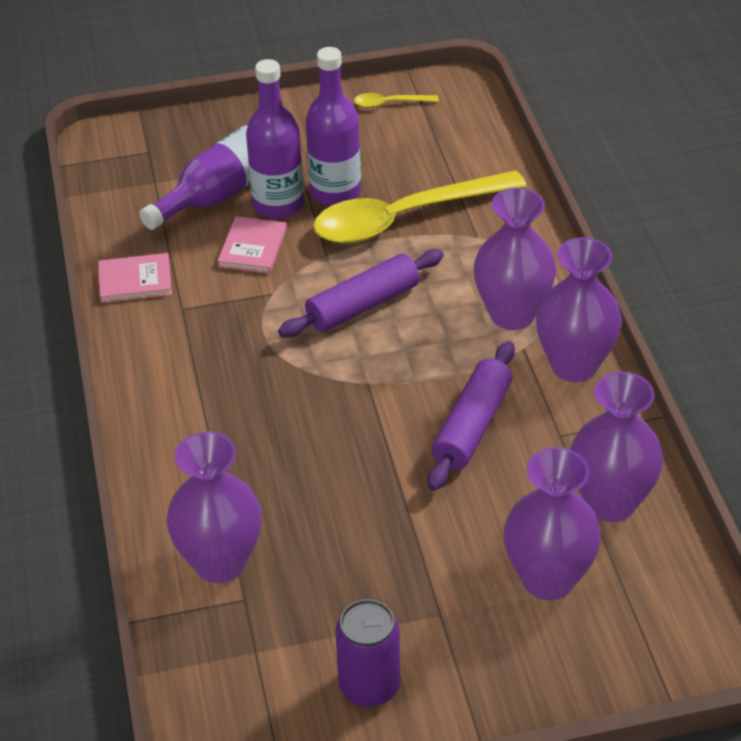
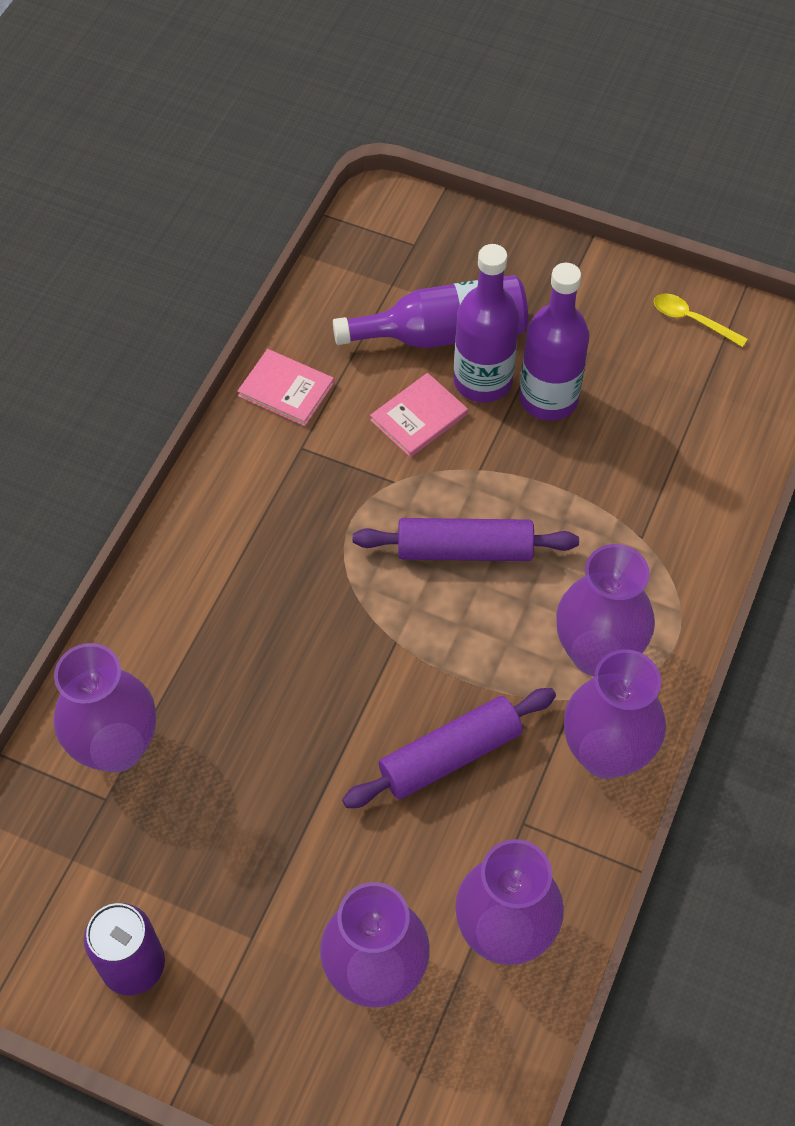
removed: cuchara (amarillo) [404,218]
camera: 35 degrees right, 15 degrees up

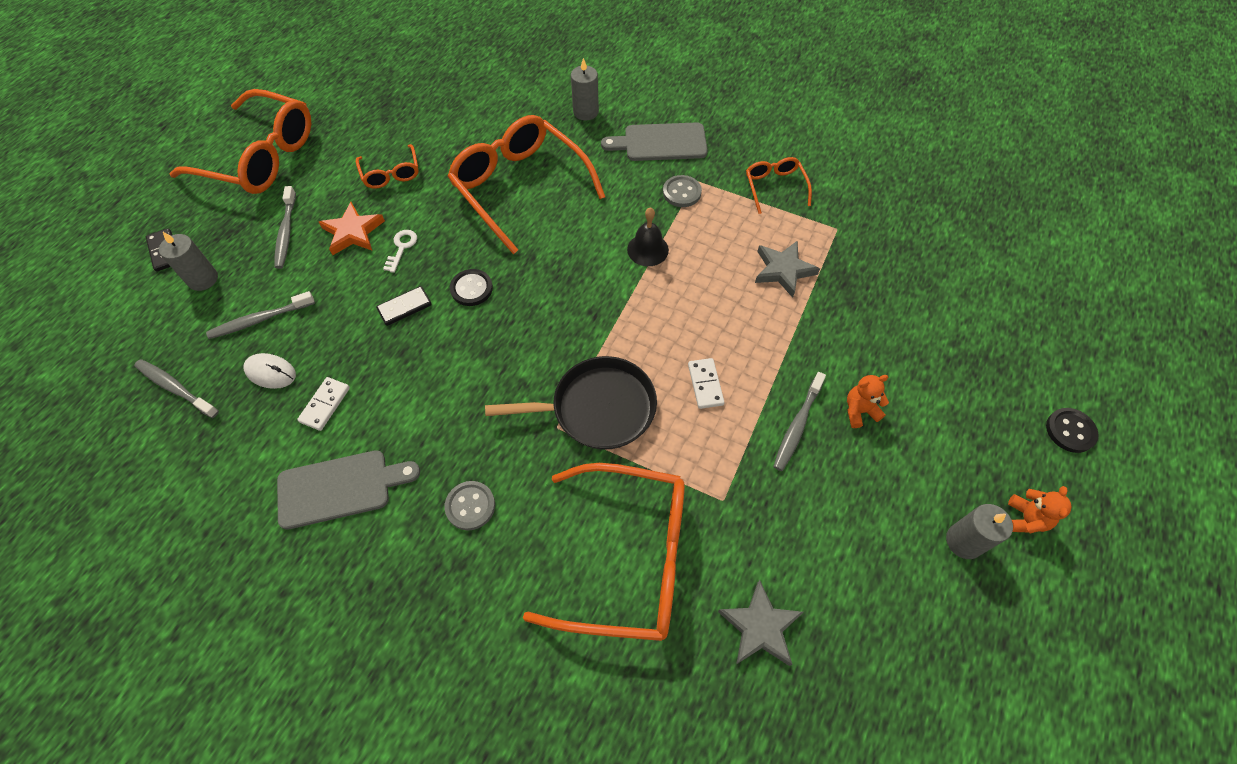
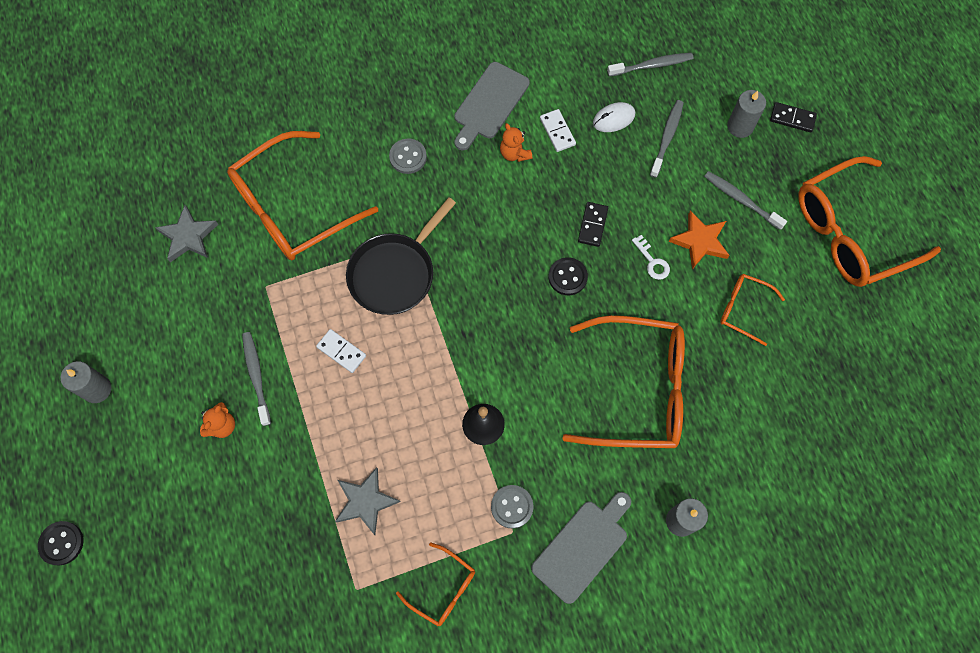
moved: osito (naranja) [1025,519] to [514,153]
camera: 135 degrees right, 10 degrees up

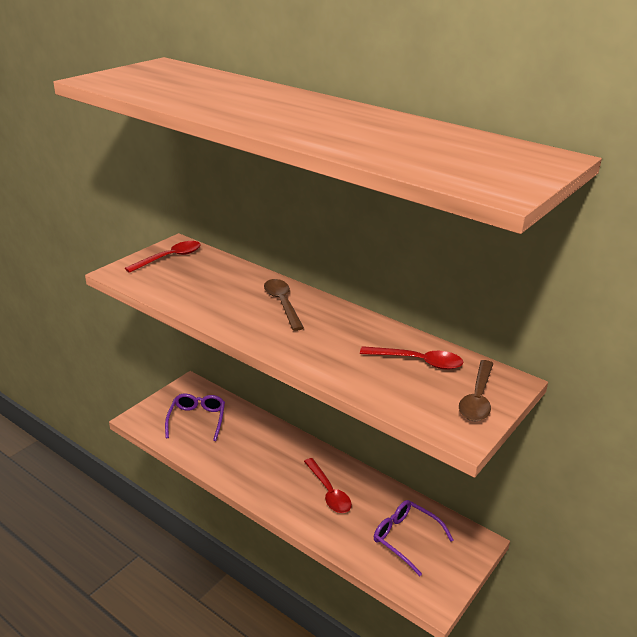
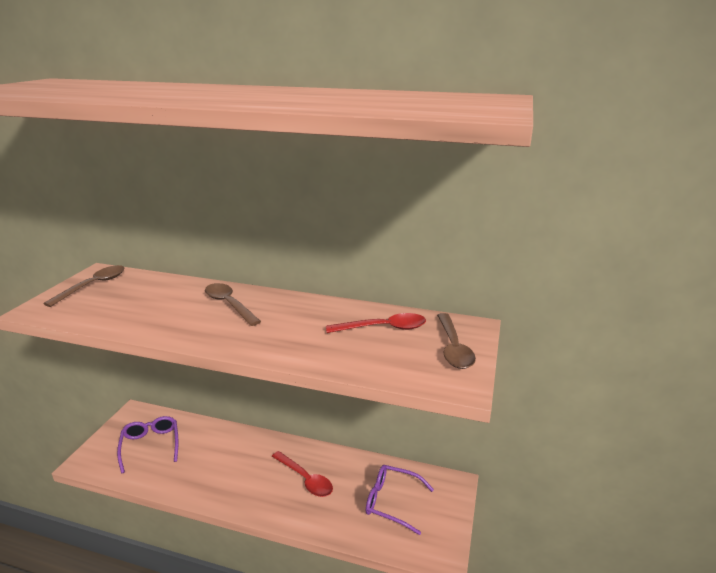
recoloured: cuchara (rojo) [169,258] to cuchara (marrón) [93,285]
camera: 20 degrees left, 5 degrees down

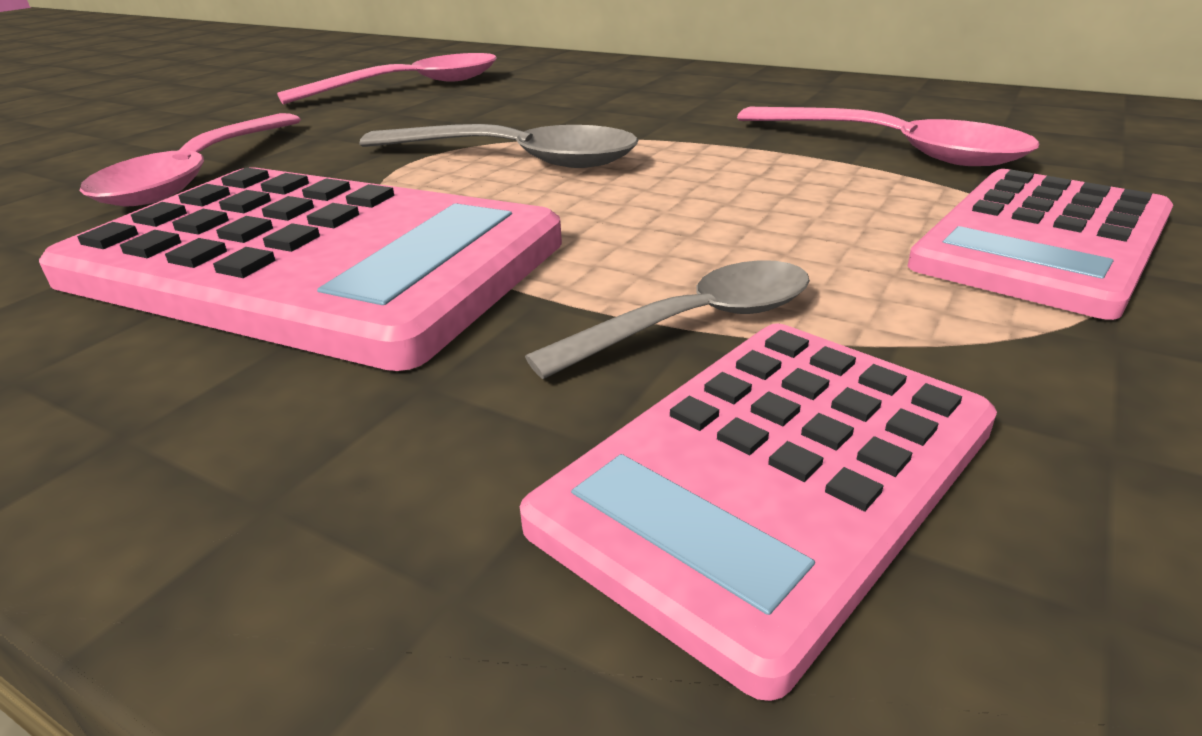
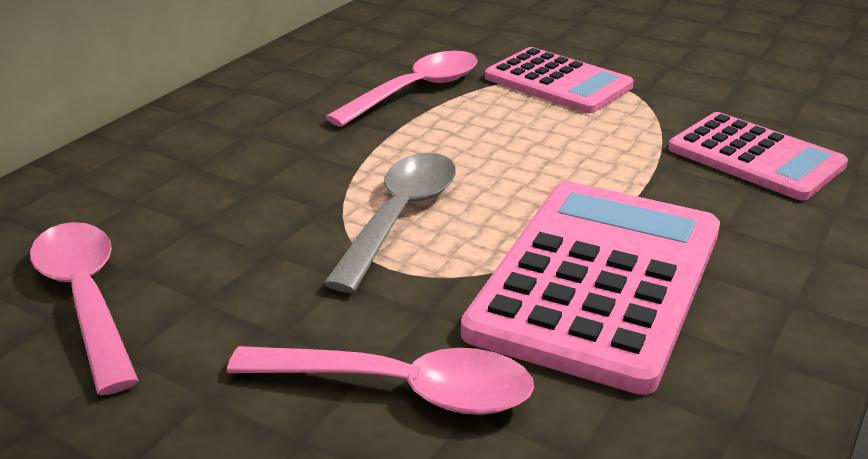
removed: cuchara (gris) [696,323]
camera: 90 degrees left, 0 degrees up

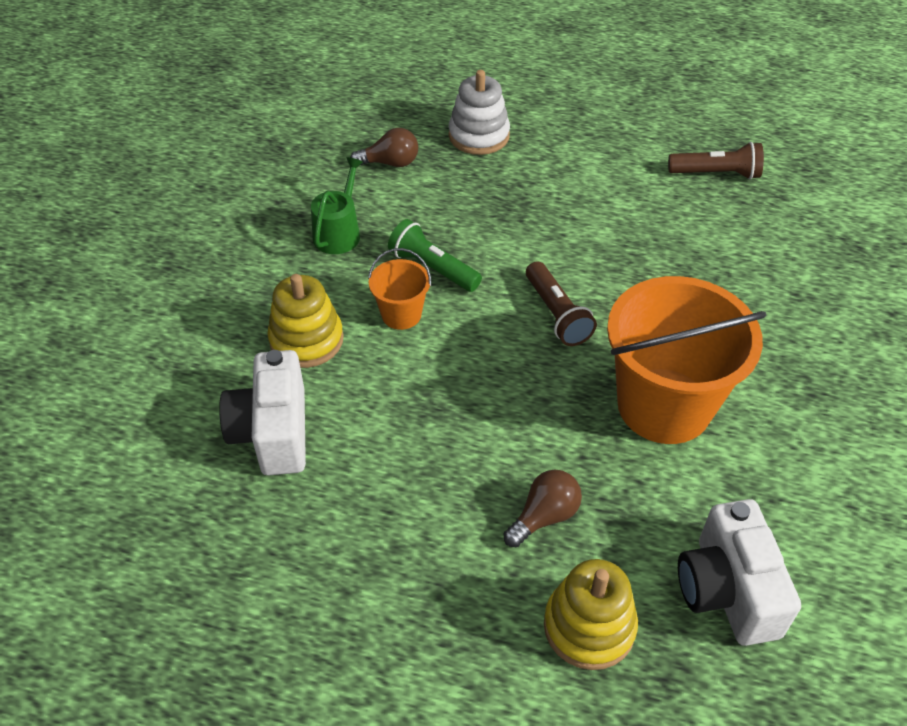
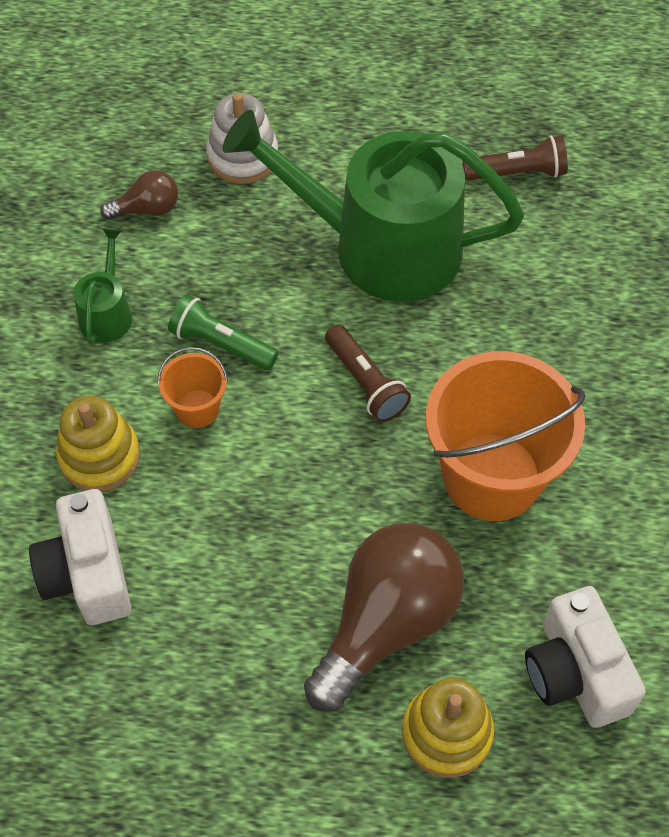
added: regadera (verde) [381,246]
resized: bombilla (marrón) [544,516] = [386,623] x2.15
camera: 10 degrees left, 10 degrees up

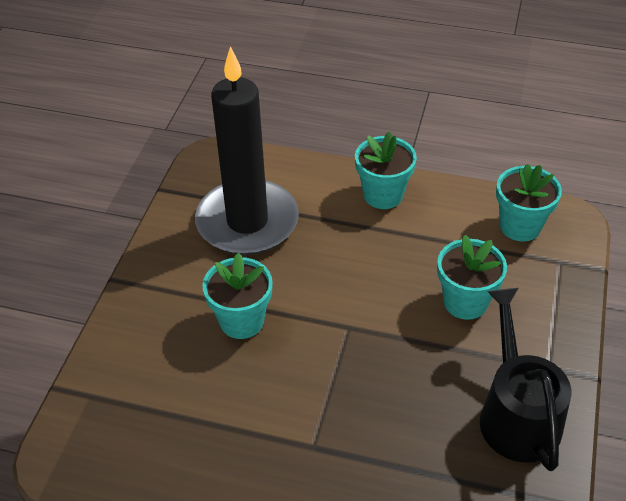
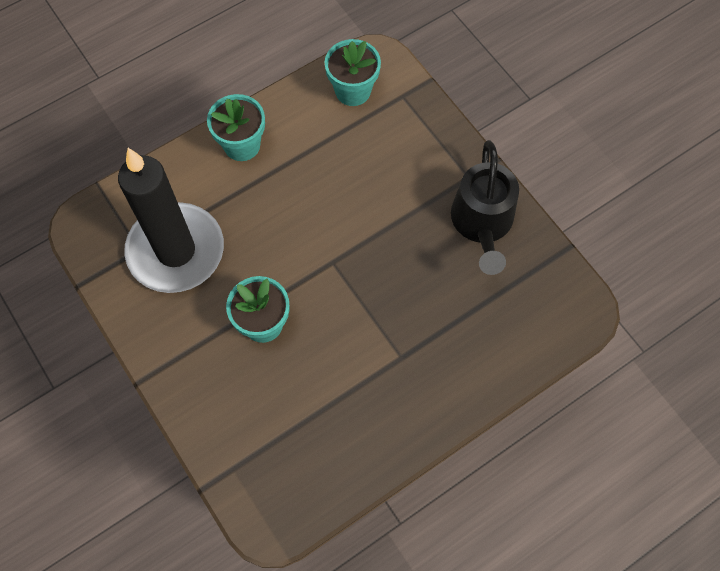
removed: maceta (turquesa) [465,302]
turned: regadera (negro) [516,413] = [482,224] 120 degrees counterclockwise
camera: 50 degrees left, 20 degrees up

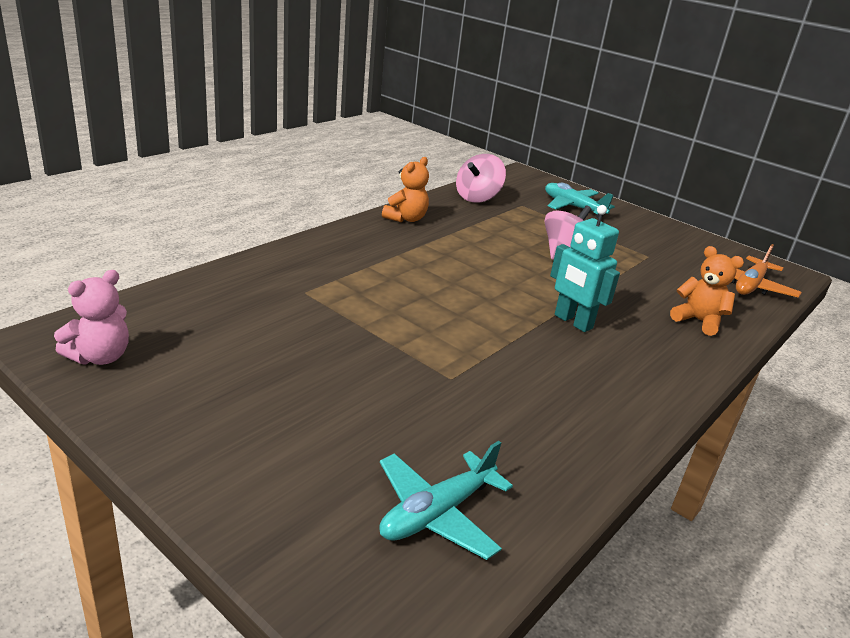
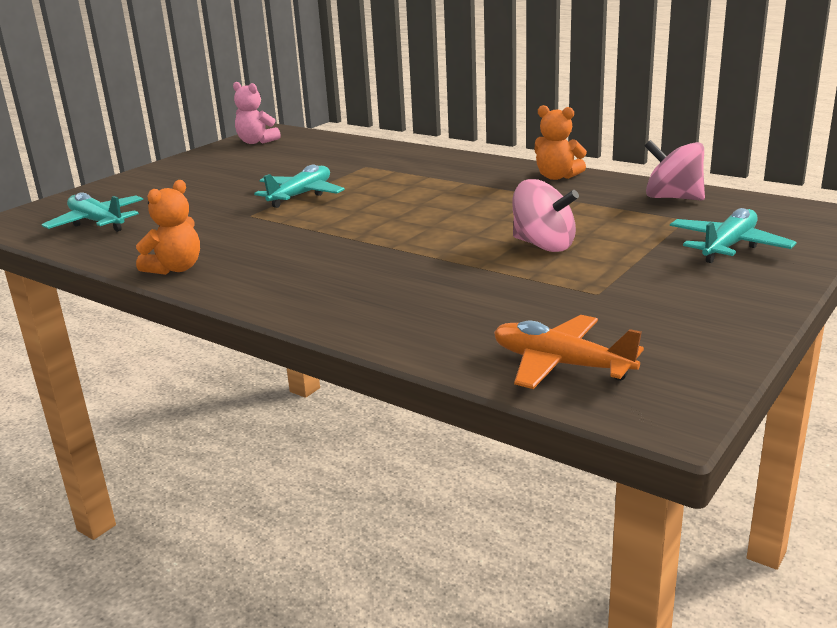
removed: robot (turquesa) [573,322]
added: avión (turquesa) [301,195]
moved: osito (naranja) [698,321] to [175,269]
camera: 90 degrees right, 5 degrees down

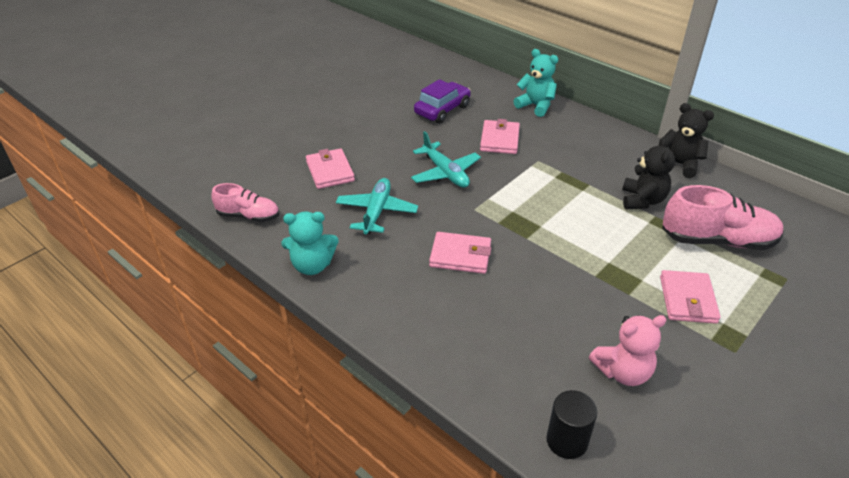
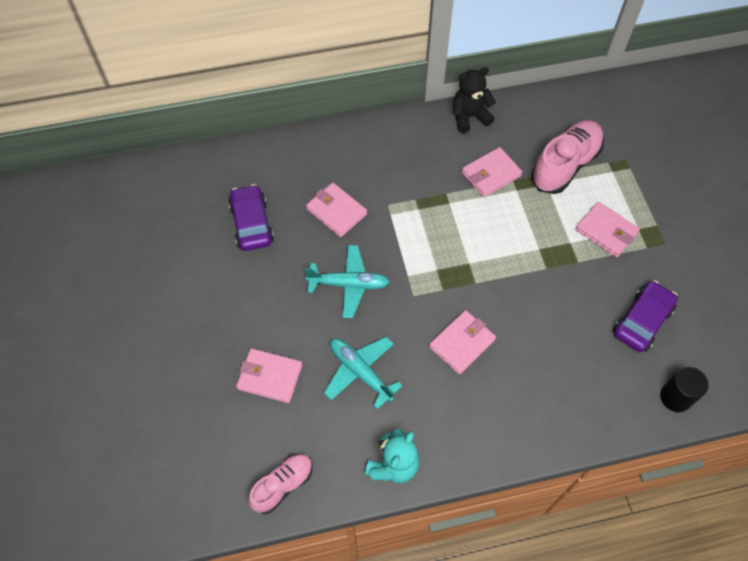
removed: osito (turquesa) [536,106]
replaced: osito (negro) [642,200] to cartera (rosa) [491,174]; osito (rosa) [623,372] to coche (morado) [642,321]
camera: 55 degrees left, 20 degrees up

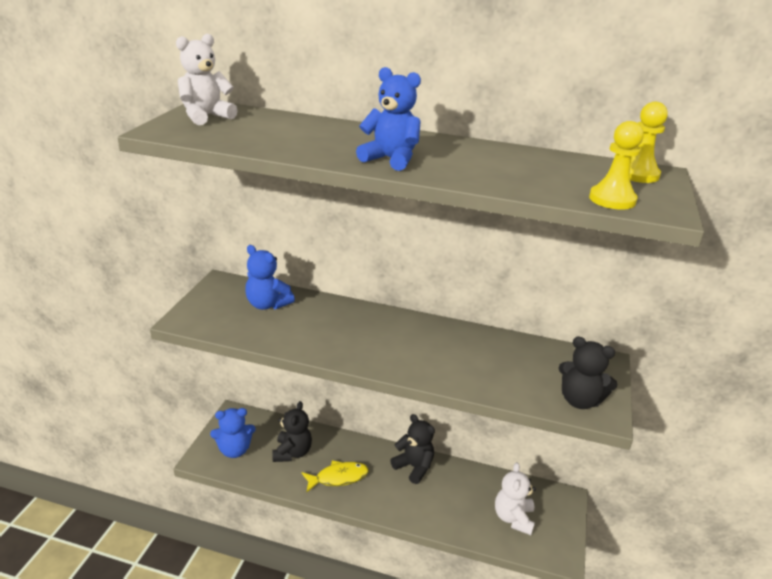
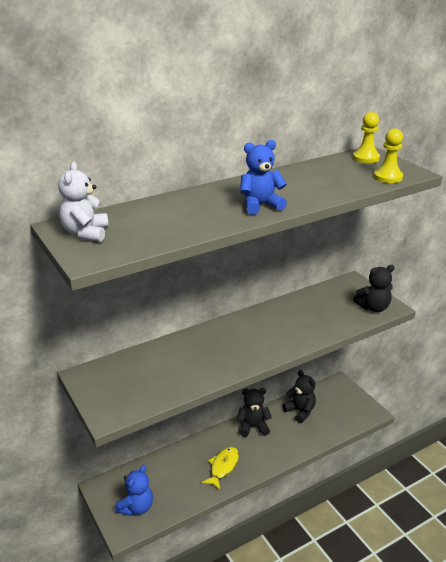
removed: osito (azul) [267,304]; osito (blanco) [513,518]
moved: osito (negro) [292,452] to [300,411]
camera: 45 degrees left, 0 degrees up

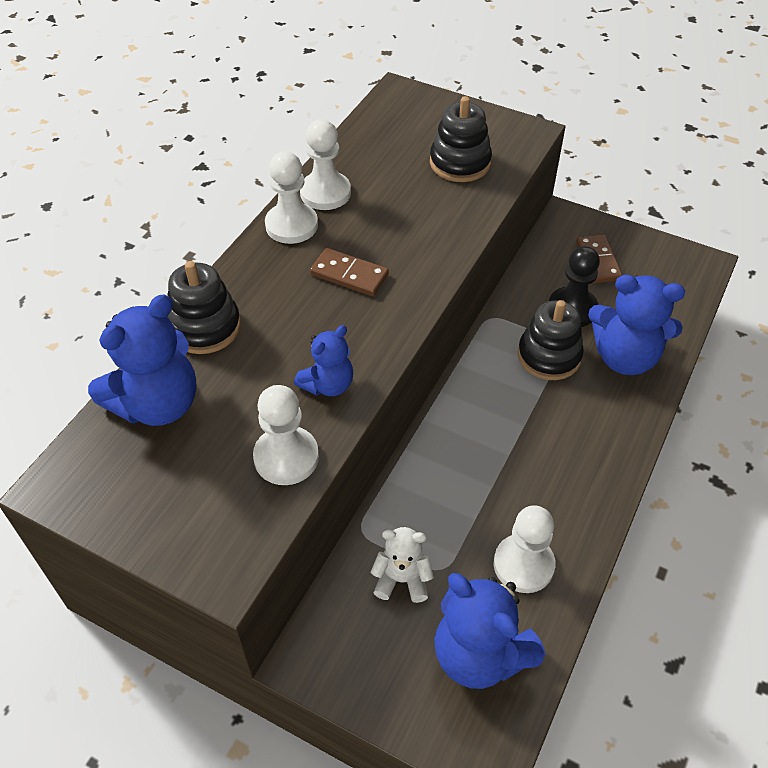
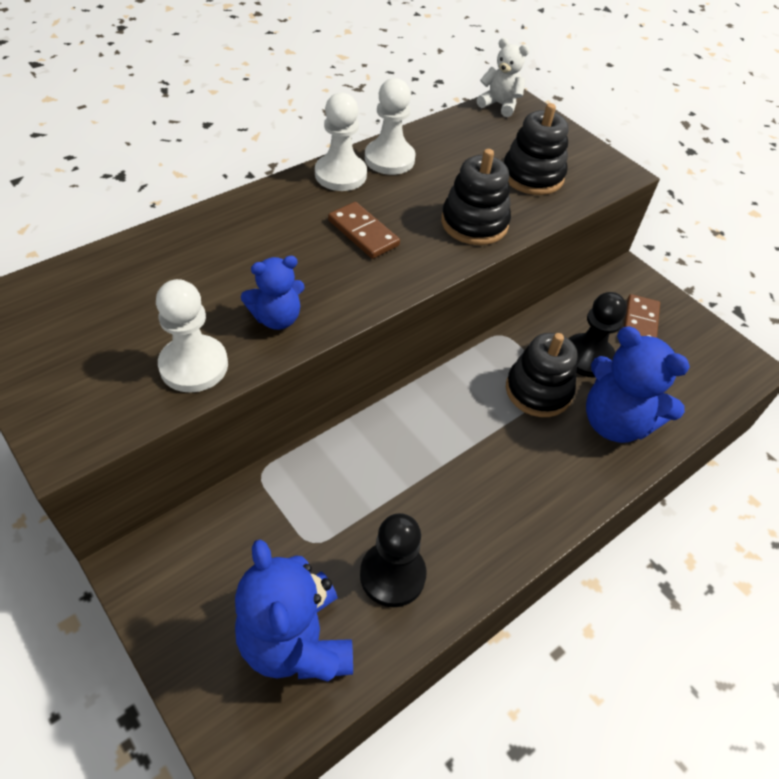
removed: osito (azul) [157,404]
moved: juguete apilable (negro) [204,327] to [474,223]; osito (blanco) [402,579] to [499,105]
recoloured: peón (blanco) [523,565] to peón (negro) [392,575]
camera: 20 degrees right, 0 degrees up

